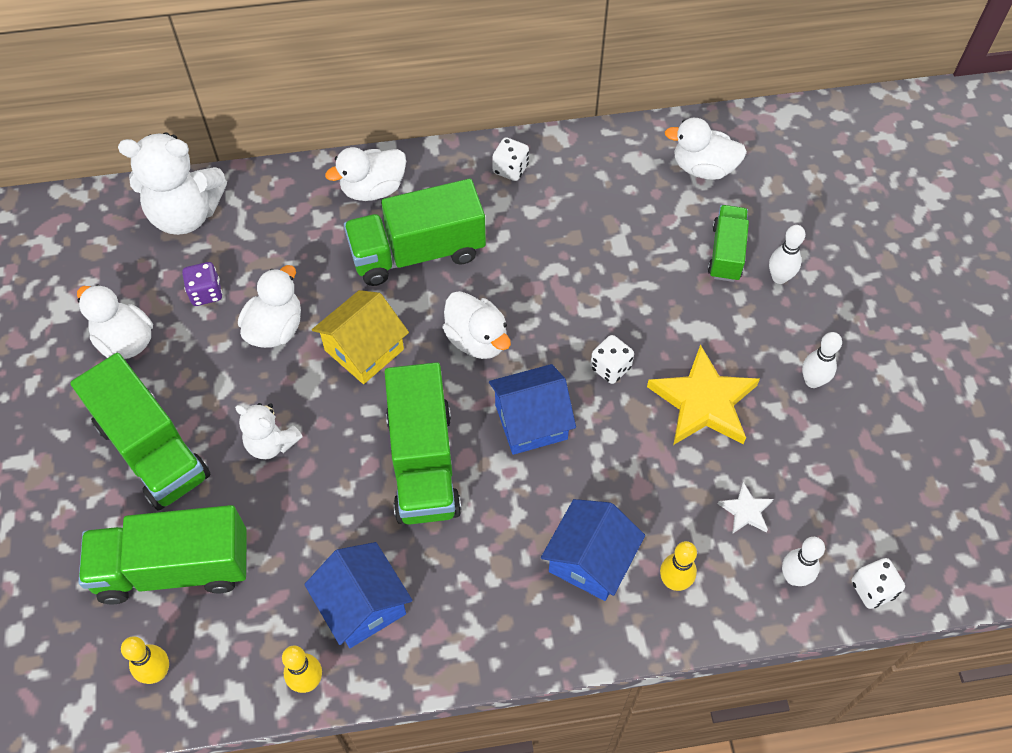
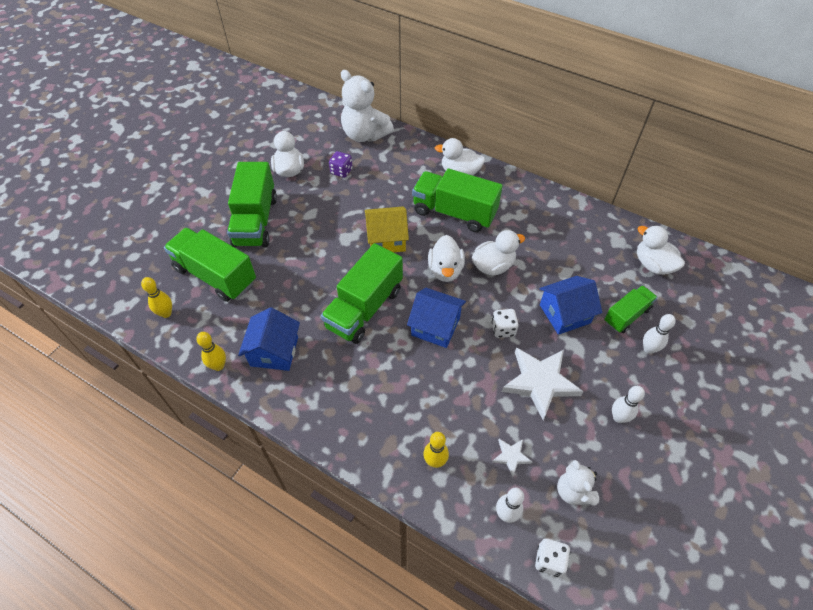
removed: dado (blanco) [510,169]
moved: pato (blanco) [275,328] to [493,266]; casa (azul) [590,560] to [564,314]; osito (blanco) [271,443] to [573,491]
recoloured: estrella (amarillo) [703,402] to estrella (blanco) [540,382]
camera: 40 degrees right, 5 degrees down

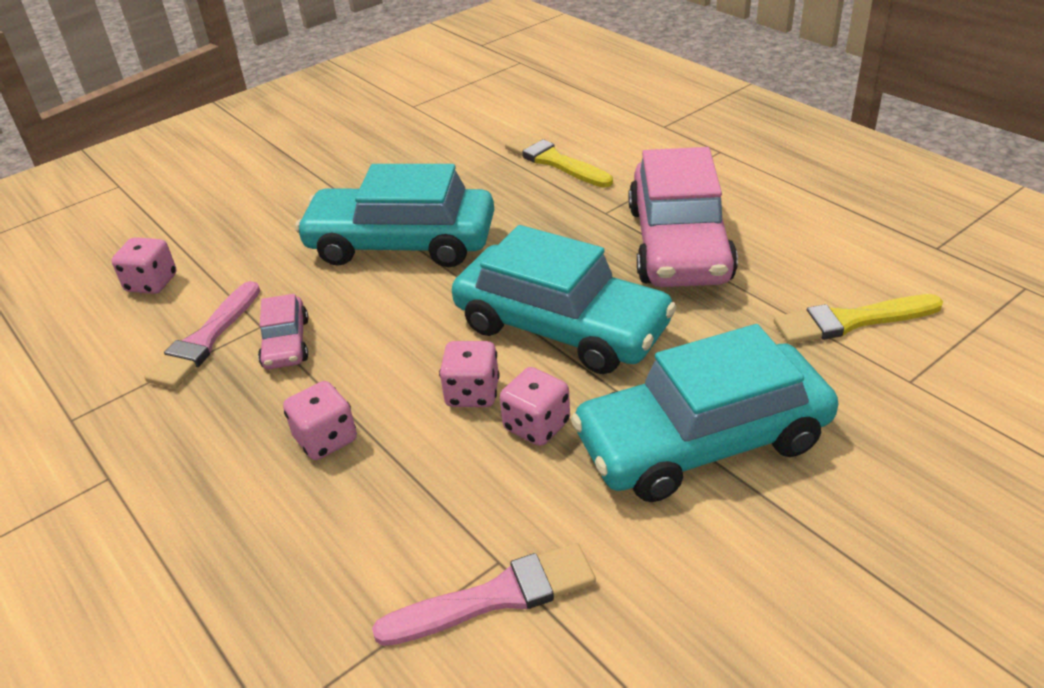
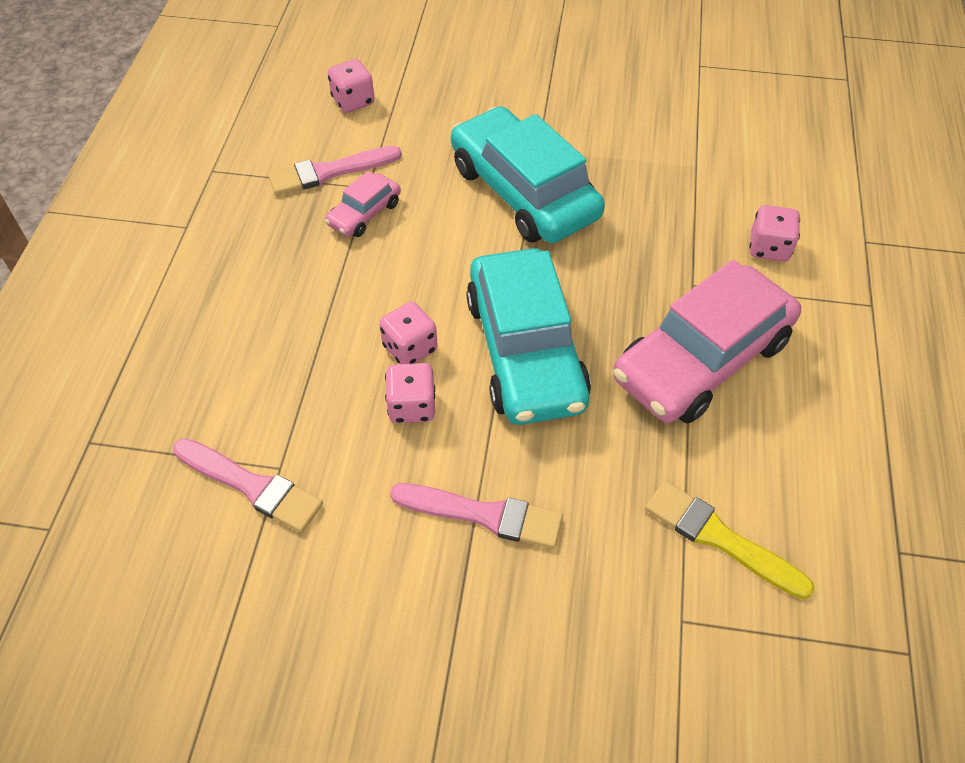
removed: pincel (amarillo) [554,161]
moved: dado (rosa) [326,439] to [769,248]
replaced: coche (turquesa) [702,441] to pincel (rosa) [484,515]
camera: 45 degrees right, 15 degrees up

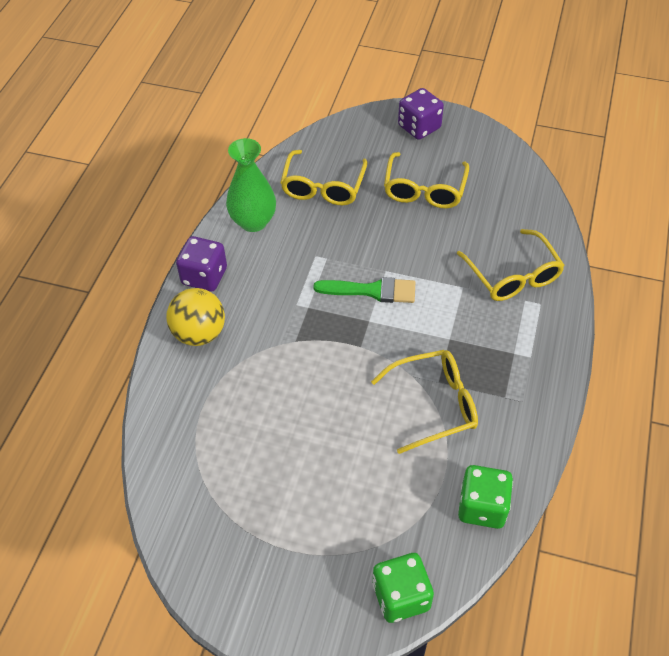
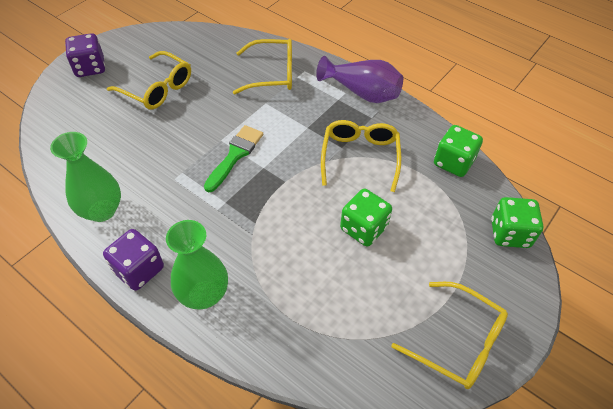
added: florero (morado) [362,93]; dado (verde) [363,228]
moved: gafas (amarillo) [323,187] to [458,342]
replaced: pelota (amarillo) [199,333] to florero (verde) [203,294]
camera: 70 degrees left, 0 degrees up

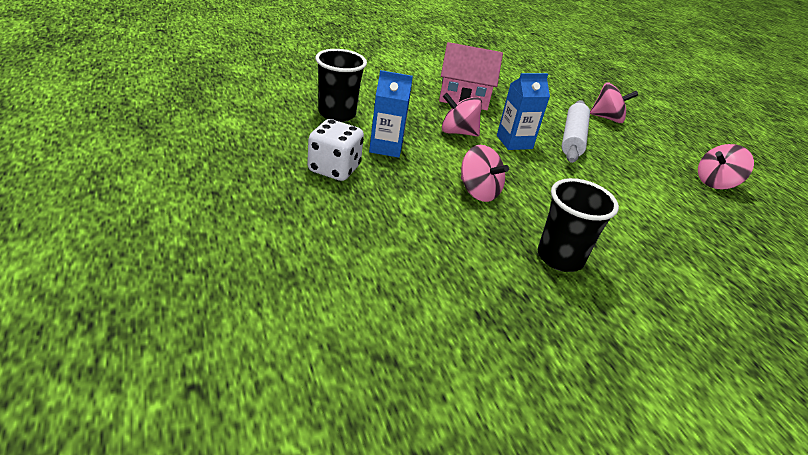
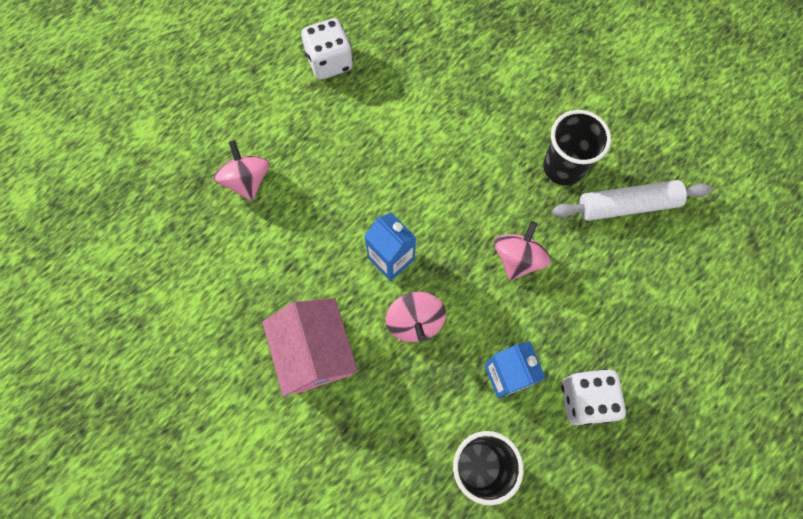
moved: rodillo (blanco) [573,138] to [627,205]
replaced: peonza (rosa) [715,183] to dado (blanco) [329,62]
camera: 110 degrees left, 35 degrees up

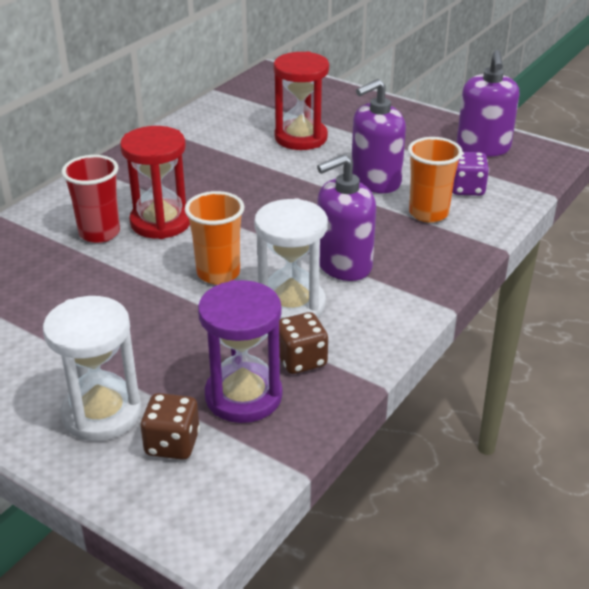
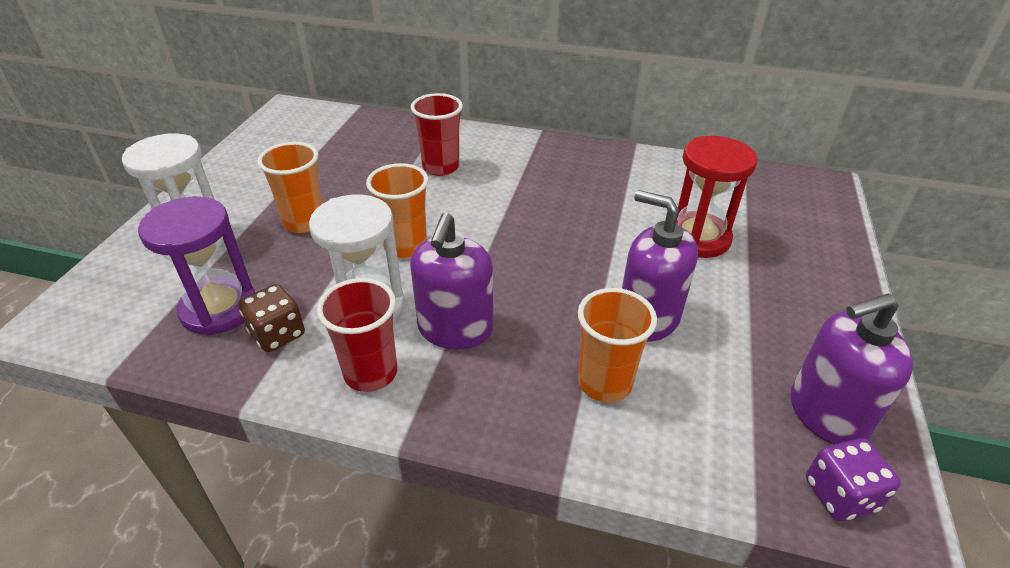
removed: reloj de arena (rojo) [161,222]; dado (marrón) [172,444]
added: vaso (naranja) [304,222]; vaso (rojo) [370,373]
moved: dado (morado) [467,189] to [840,495]
turned: dispensador de jabón (morado) [343,264] = [455,329] 120 degrees counterclockwise
camera: 70 degrees right, 5 degrees up

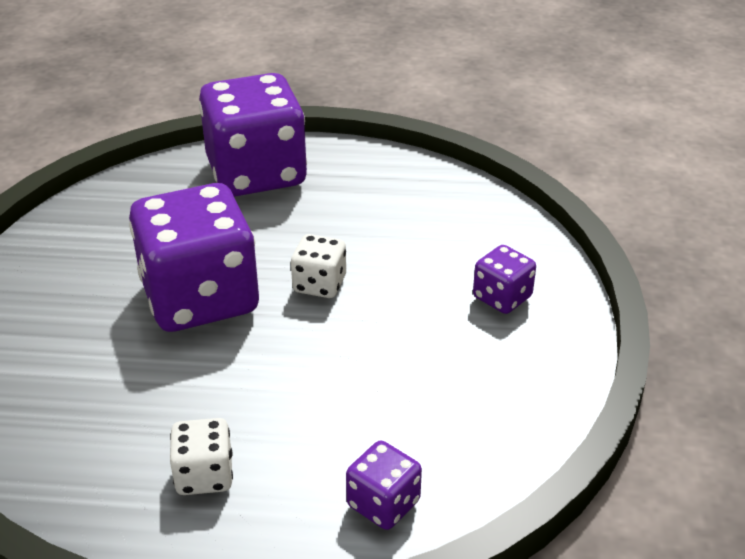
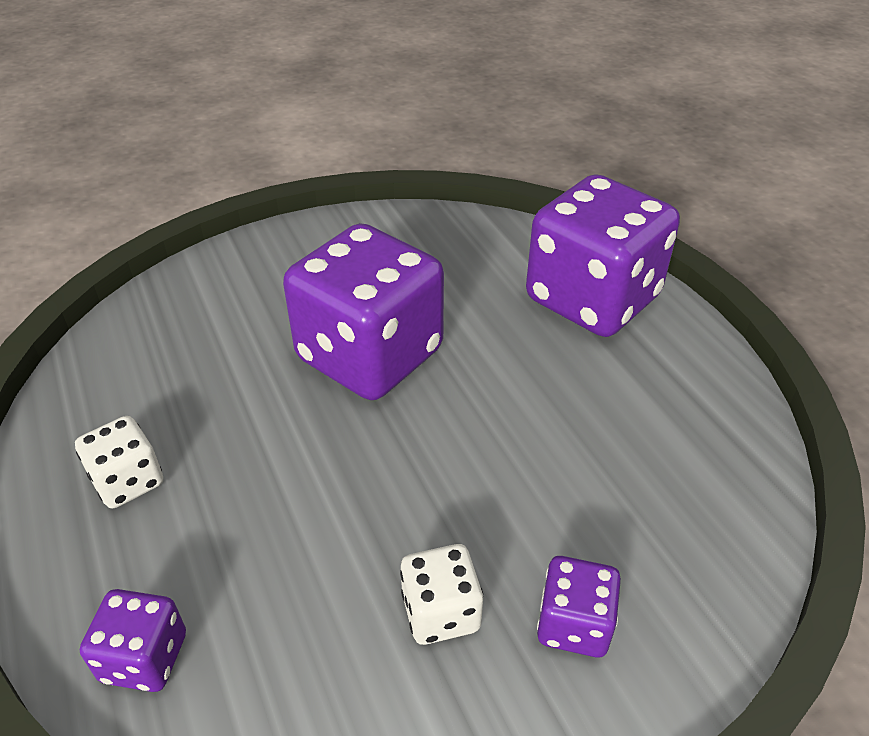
moved: dado (blanco) [319,284] to [440,612]
camera: 60 degrees right, 5 degrees up

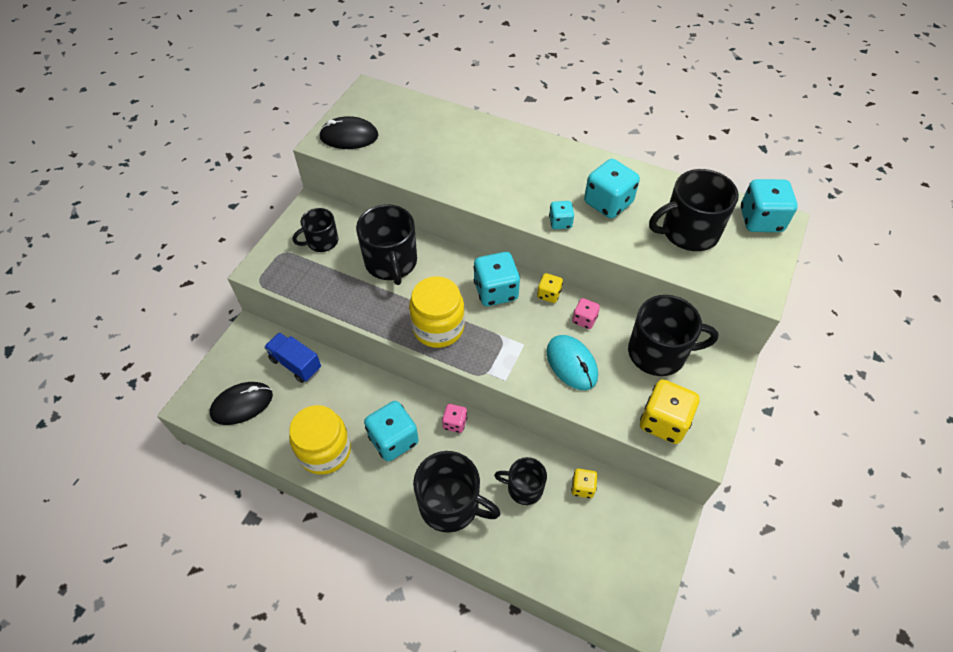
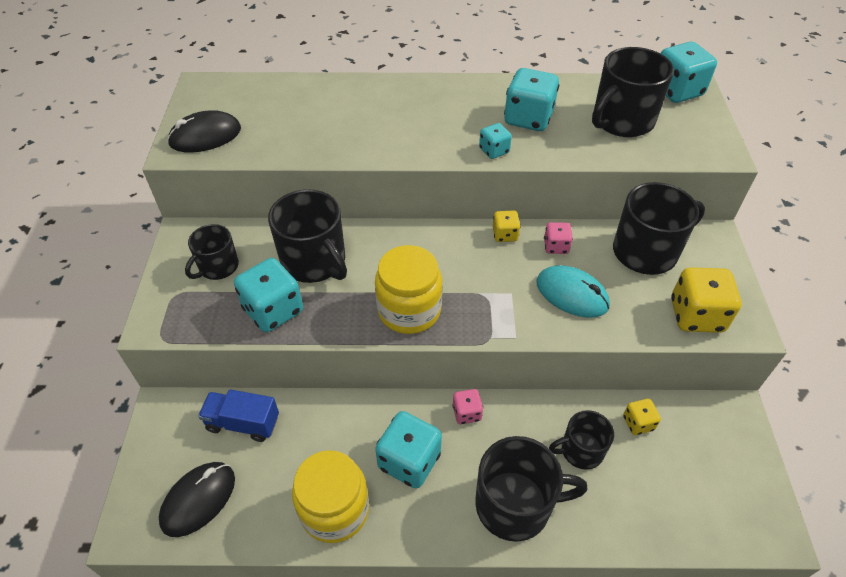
moved: dado (turquesa) [495,291] to [273,310]
camera: 25 degrees left, 5 degrees down

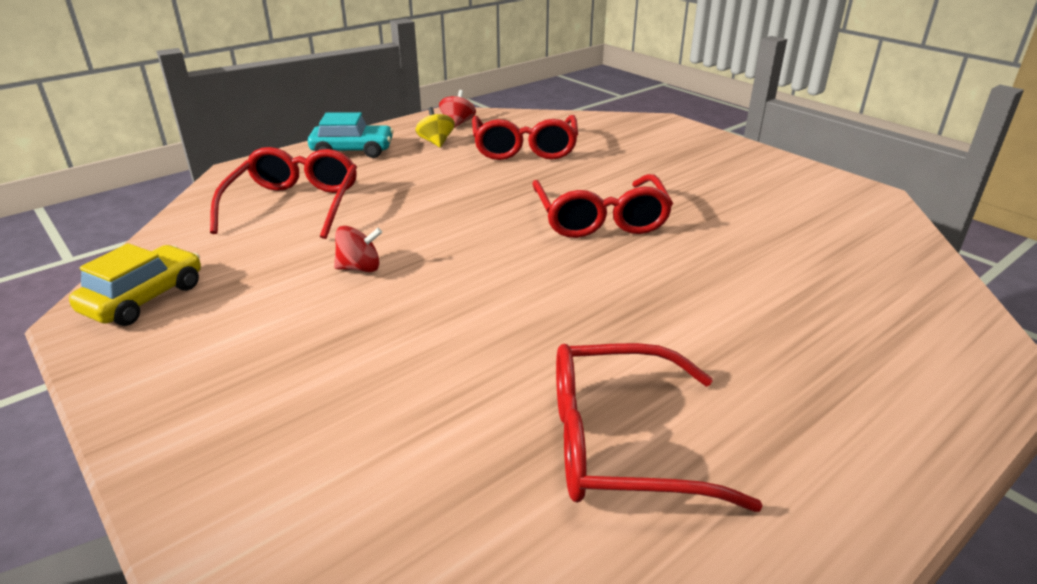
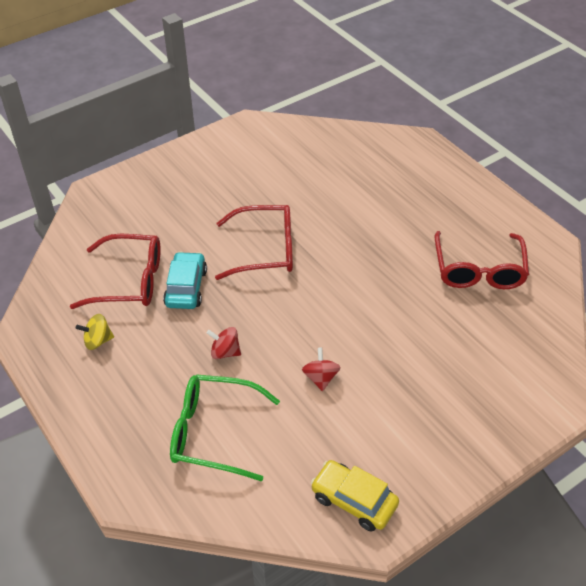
moved: coche (turquesa) [352,151] to [186,288]; peonza (rojo) [458,123] to [225,352]
recoloured: gafas (rojo) [294,205] to gafas (verde) [213,432]
camera: 85 degrees left, 15 degrees up

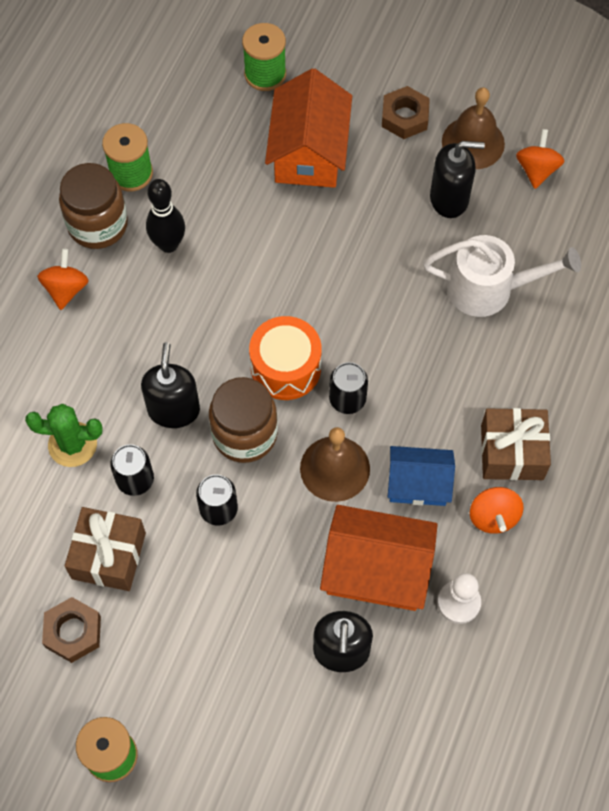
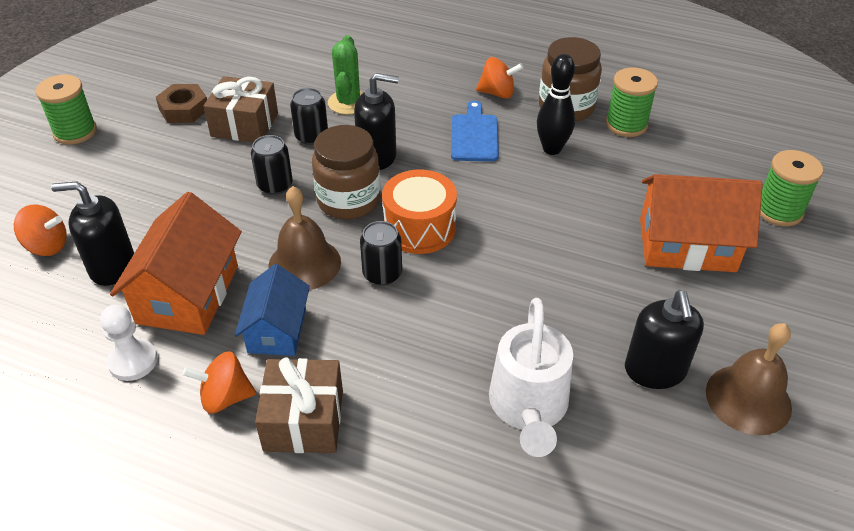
removed: tuerca (marrón) [405,117]
added: tabla de cortar (azul) [474,135]
moved: peonza (naranja) [537,170] to [47,246]
camera: 90 degrees right, 20 degrees down

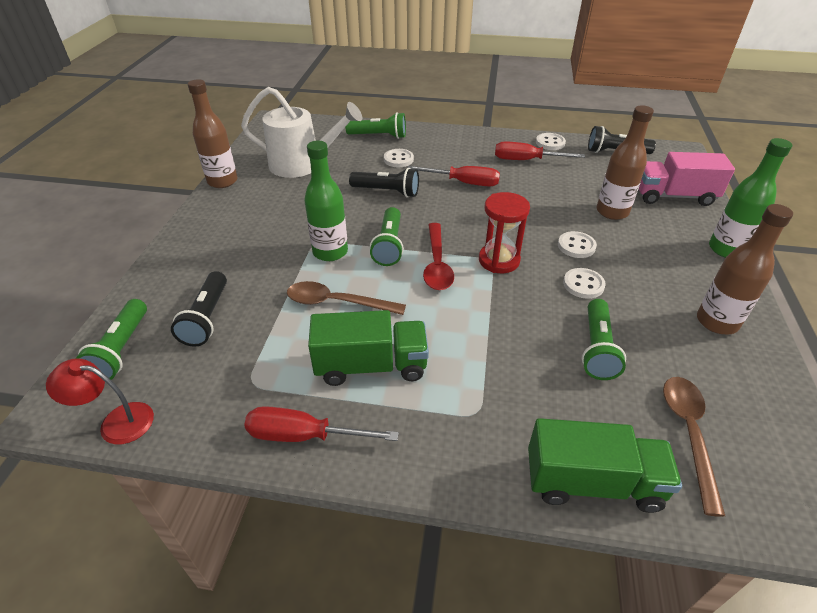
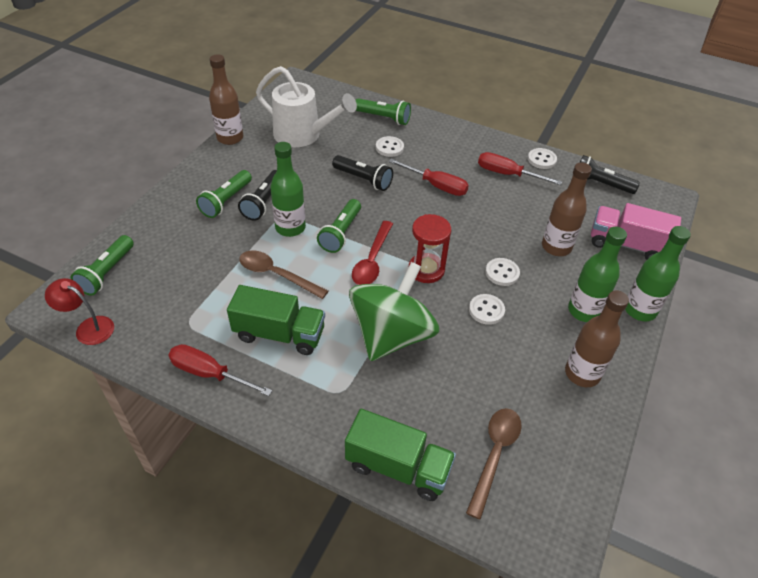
added: peonza (verde) [392,335]; botella (verde) [584,311]
moved: lámpara de mano (verde) [597,348] to [226,201]; lámpara de mano (negro) [206,318] to [263,202]
camera: 15 degrees right, 5 degrees up

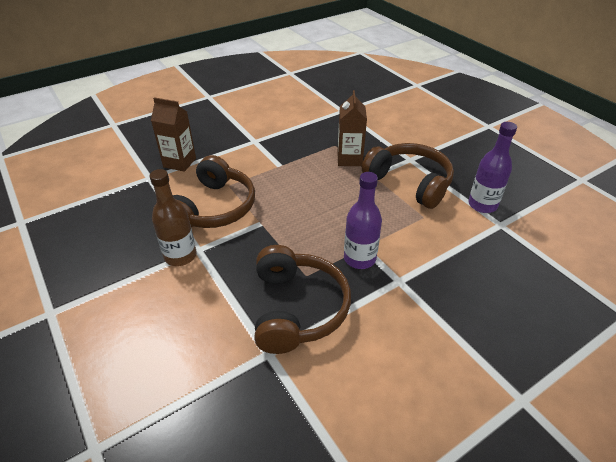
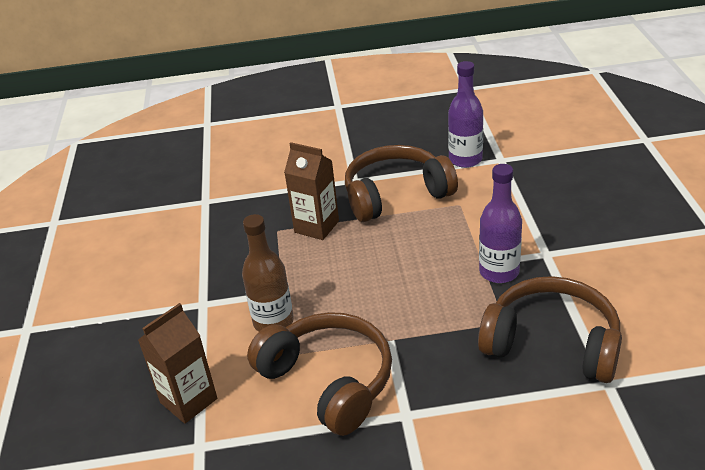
moved: botella (marrón) [180,256] to [273,322]
camera: 60 degrees left, 5 degrees down

